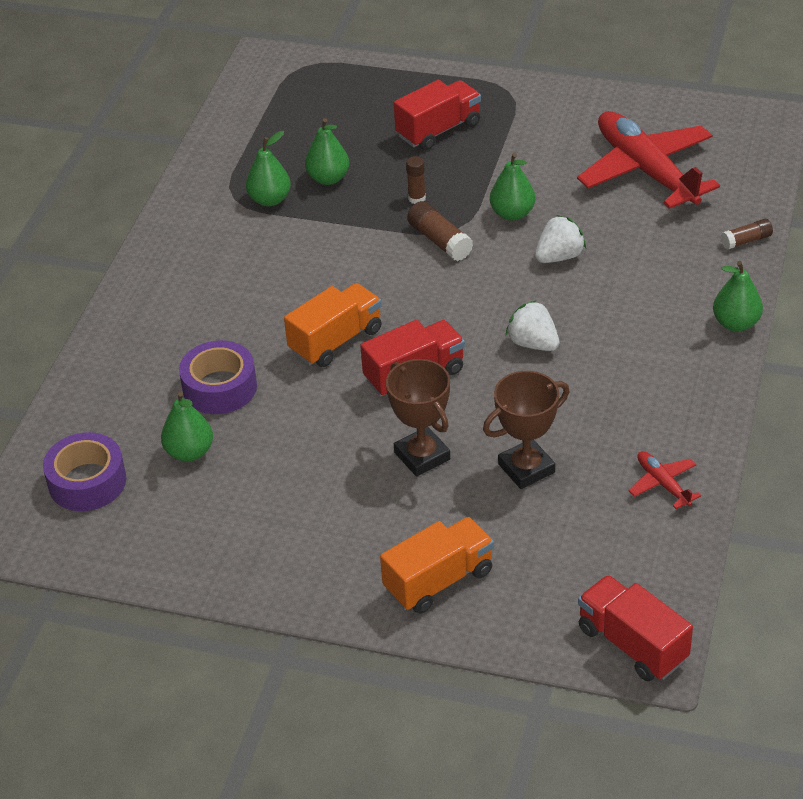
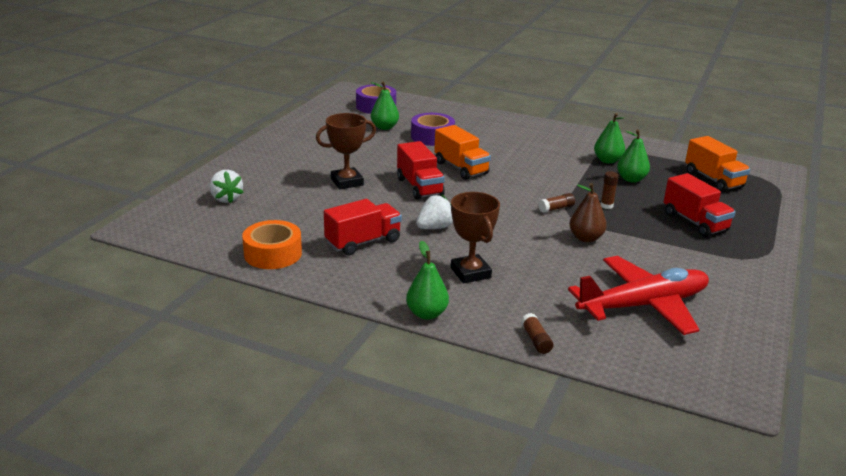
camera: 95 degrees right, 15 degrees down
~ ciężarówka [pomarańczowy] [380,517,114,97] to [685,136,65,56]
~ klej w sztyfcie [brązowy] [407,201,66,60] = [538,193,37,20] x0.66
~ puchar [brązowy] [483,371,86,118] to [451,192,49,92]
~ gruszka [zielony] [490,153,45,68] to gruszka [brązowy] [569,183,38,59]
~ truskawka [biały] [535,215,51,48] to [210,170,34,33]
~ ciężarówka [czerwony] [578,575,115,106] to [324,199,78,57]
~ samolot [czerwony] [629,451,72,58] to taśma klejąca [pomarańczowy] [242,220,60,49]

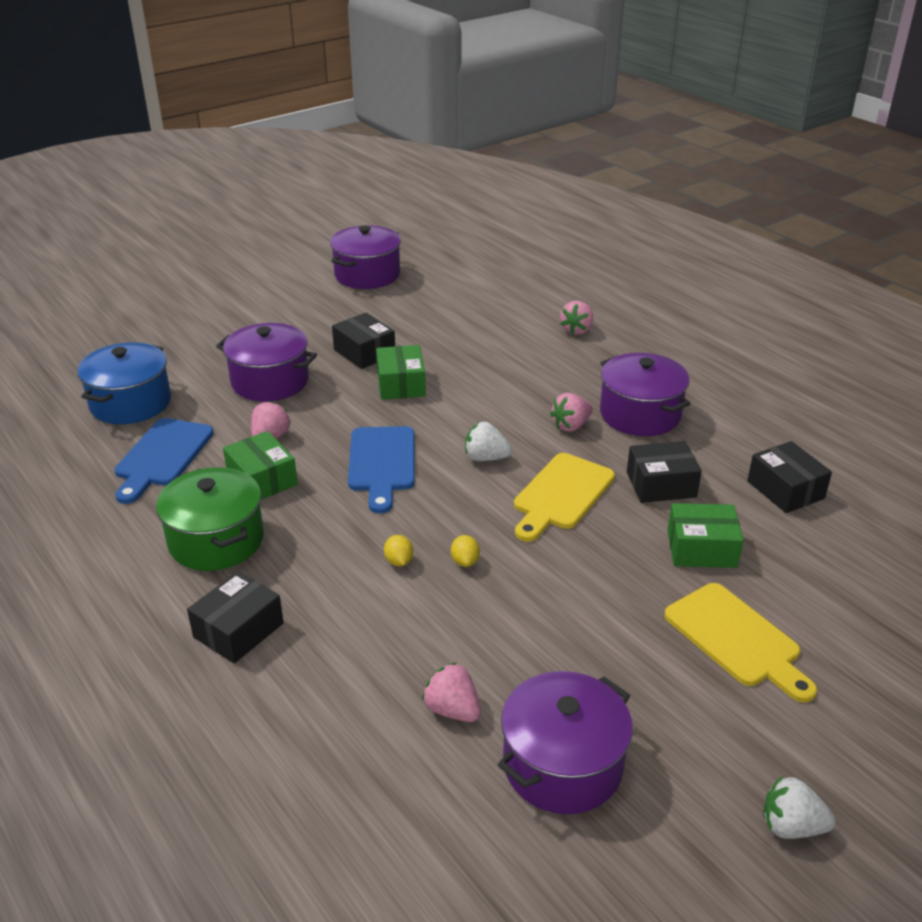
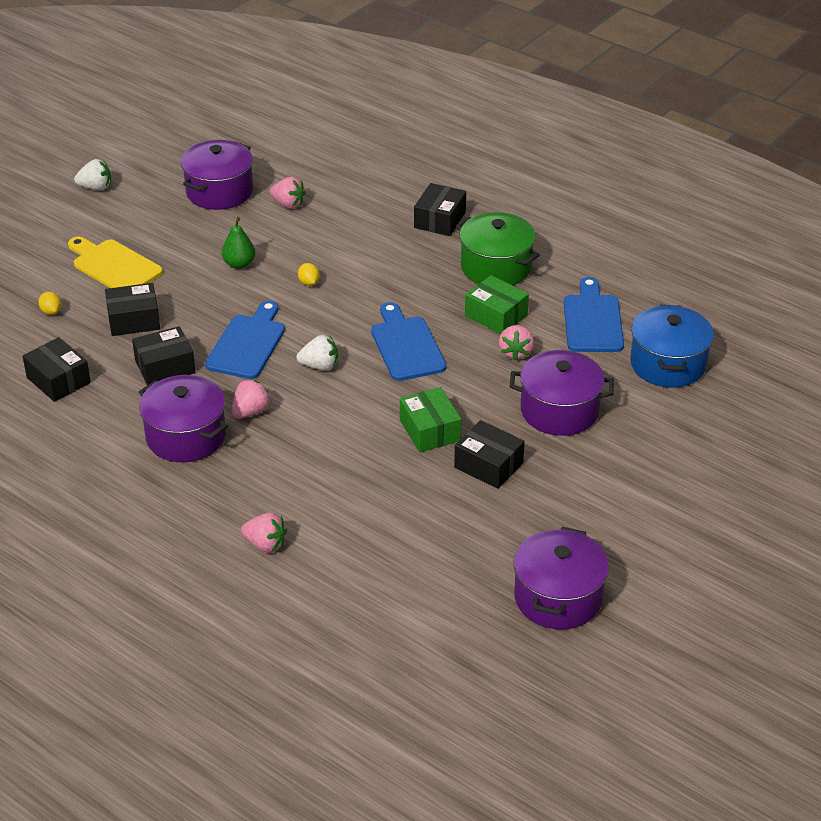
camera: 165 degrees right, 5 degrees up
~ cytryna [żółty] [384,535,29,31] to [39,292,23,23]
~ deska do krojenia [żółty] [514,453,101,89] to deska do krojenia [niebieski] [205,300,80,79]
~ truskawka [różowy] [560,301,33,34] = [241,512,46,41] 105 degrees clockwise
~ pudełko [zielony] [667,503,77,65] to pudełko [czarny] [105,283,55,53]
+ gruszka [zielony] [222,217,33,52]

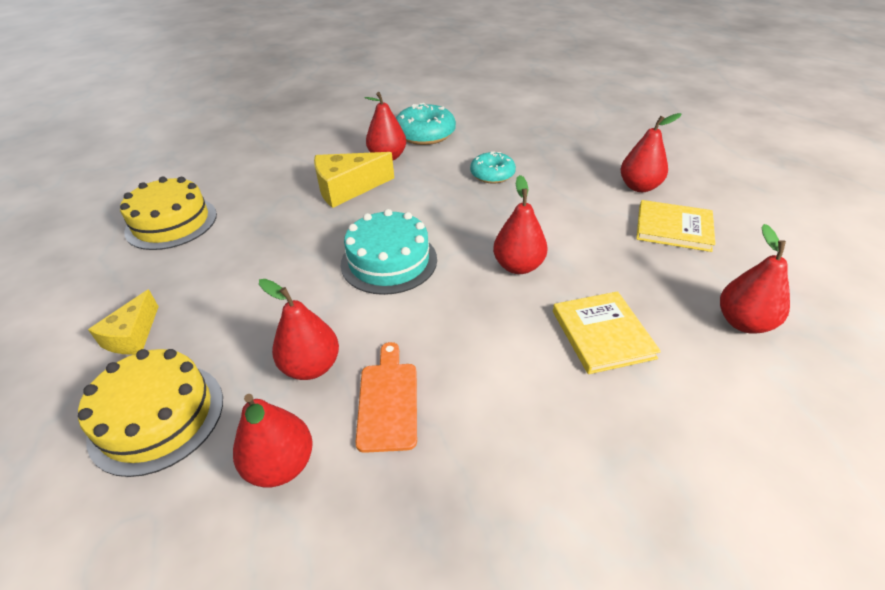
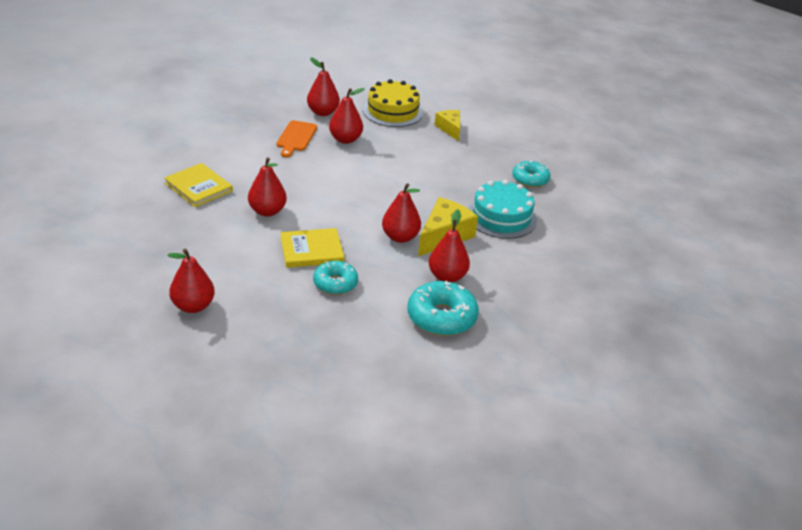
camera: 145 degrees right, 5 degrees down
~ tort [żółty] [120,177,97,73] to donut [turkusowy] [512,160,38,28]
~ tort [turkusowy] [341,209,96,86] to [468,180,69,59]
~ deska do krojenia [pomarańczowy] [355,342,62,111] = [277,120,40,37] 45 degrees clockwise
~ książka [żółty] [636,200,80,52] to [281,228,63,40]
~ gruszka [czerwony] [720,224,70,110] to [382,183,39,60]

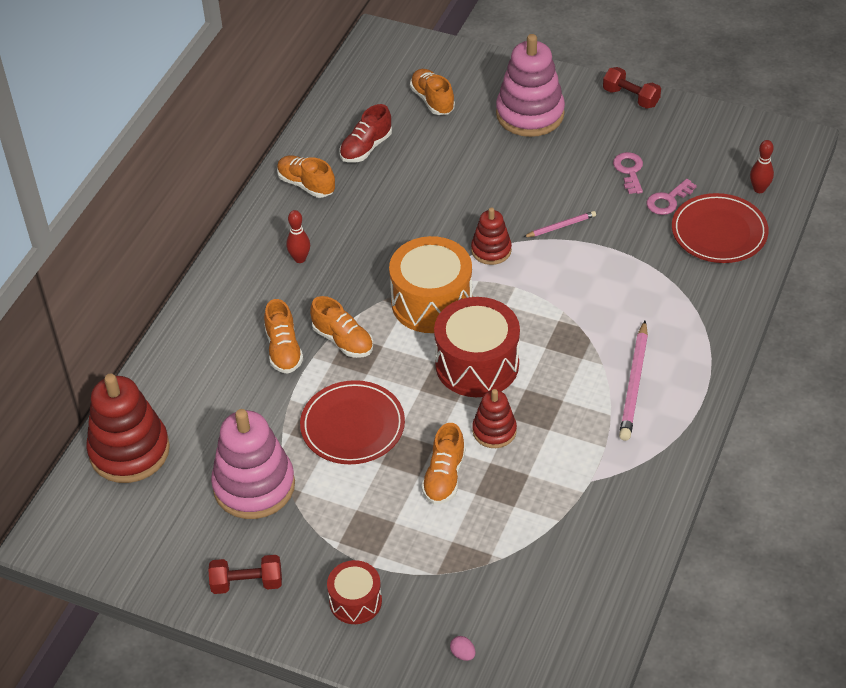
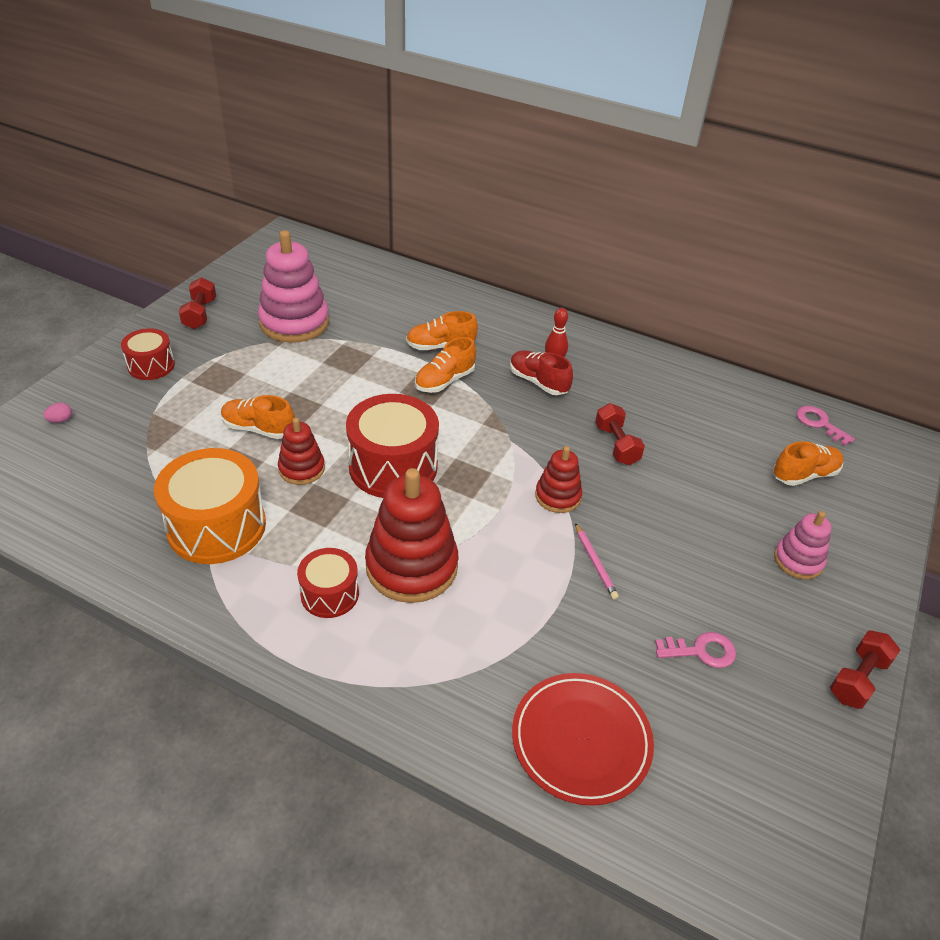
camera: 90 degrees right, 5 degrees down
~ zabawka nakładanka [czerwony] [86,374,84,109] to [365,468,93,135]
- but [pomarańczowy] [277,155,58,43]
- talerz [czerwony] [300,380,105,84]
~ but [czerwony] [339,104,53,59] to [510,350,63,45]
~ bęben [pomarańczowy] [389,236,83,97] to [154,448,112,116]
~ zabawka nakładanka [różowy] [496,34,69,103] = [774,511,57,68] x0.55
~ ołówek [różowy] [619,321,29,120] to bęben [czerwony] [297,548,62,70]
~ klucz [różowy] [647,179,50,36] to [796,406,59,40]
- kręgiel [czerwony] [750,140,24,53]
+ hantel [czerwony] [595,403,50,62]

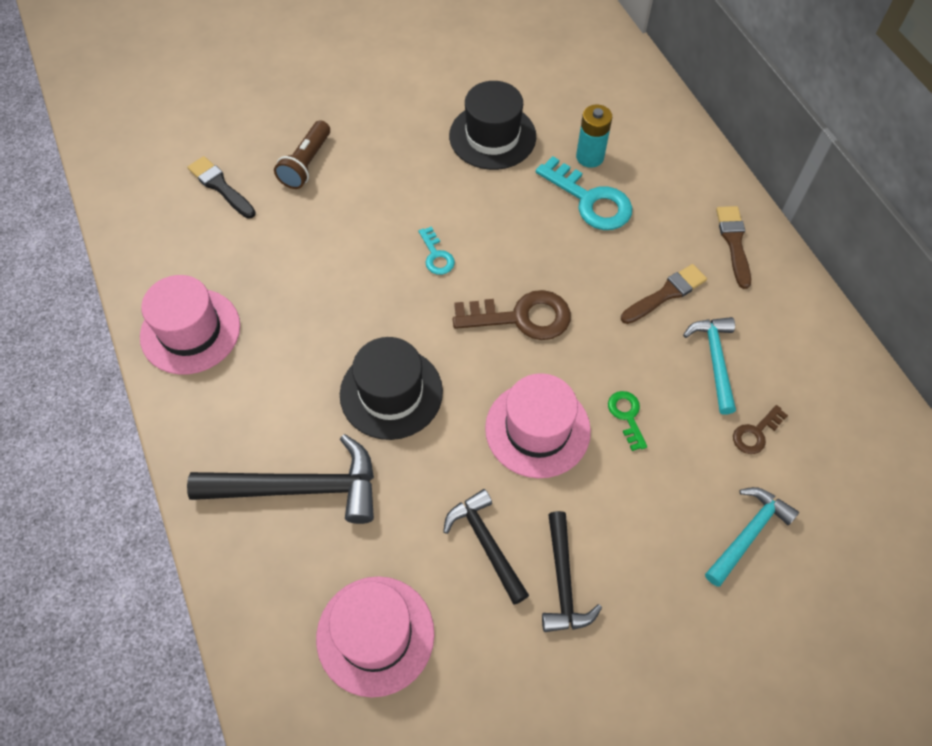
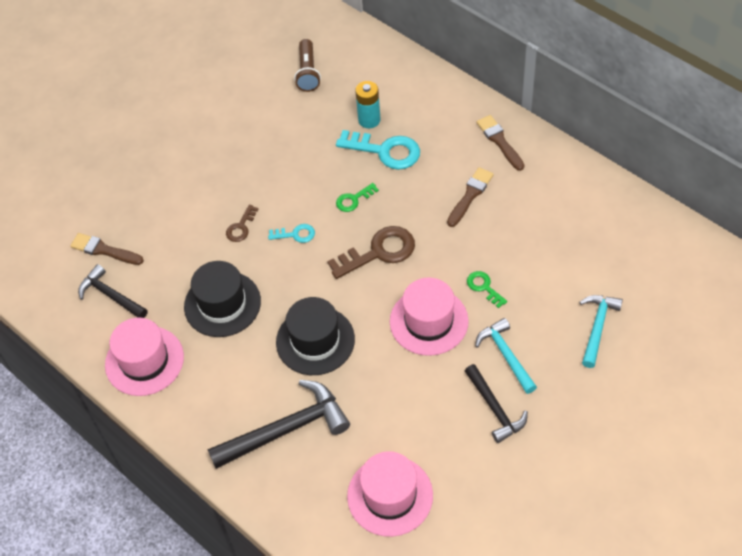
camera: 20 degrees left, 5 degrees down
~ pędzel [czarny] [188,156,68,62] to pędzel [brązowy] [70,233,74,32]
~ latarka [brązowy] [274,120,56,69] to [294,39,27,53]
~ klucz [turkusowy] [419,227,36,48] = [268,224,47,19] 45 degrees counterclockwise
~ młotek [czarny] [443,489,86,116] to [78,264,70,54]
~ kapelusz [czarny] [449,81,87,89] to [184,261,77,76]
~ młotek [turkusowy] [683,317,53,98] to [475,318,62,76]
~ klucz [brązowy] [733,405,55,49] to [226,205,32,37]
+ klucz [zielony] [336,183,43,29]

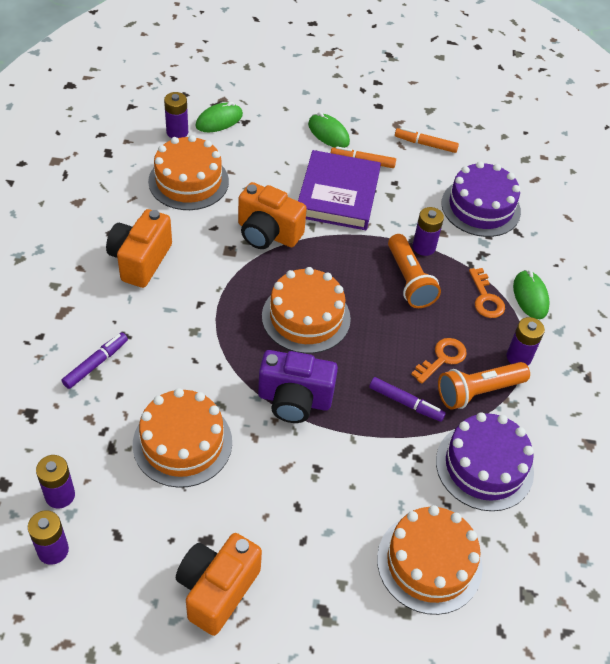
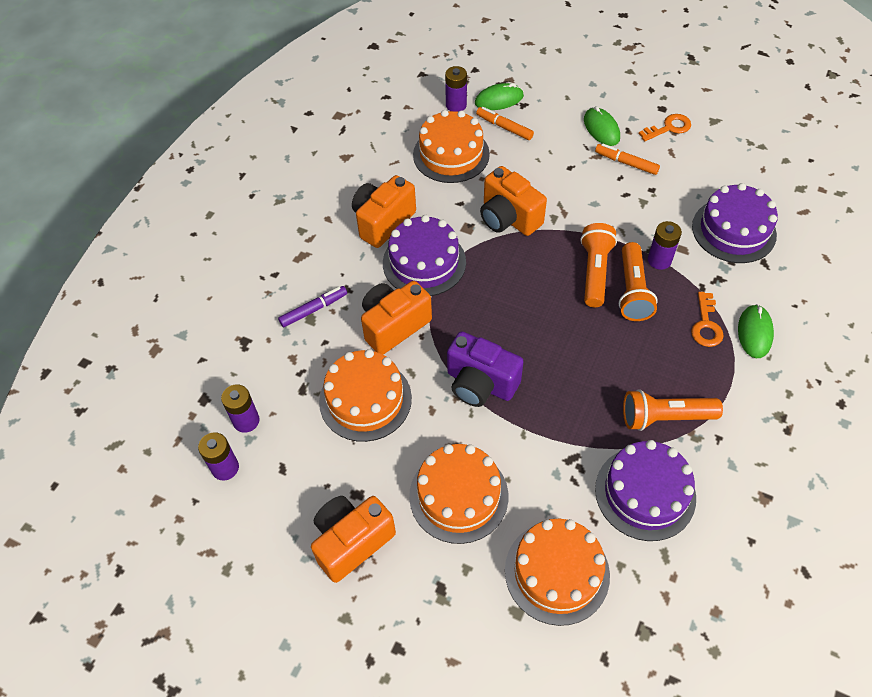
camera: 25 degrees right, 5 degrees up
~ tort [pomarańczowy] [262,267,89,87] to [409,444,99,100]
- książka [fioletowy] [298,150,83,80]
- flamaster [fioletowy] [369,377,77,45]
~ flamaster [pomarańczowy] [395,127,64,26] to [476,107,58,33]
~ klucz [pomarańczowy] [411,338,56,46] to [639,114,52,27]
- bateria [fioletowy] [507,317,38,49]
+ aparat fotograficzny [pomarańczowy] [361,281,71,74]
+ tort [fioletowy] [383,215,83,81]
+ latarka [pomarańczowy] [580,223,37,84]

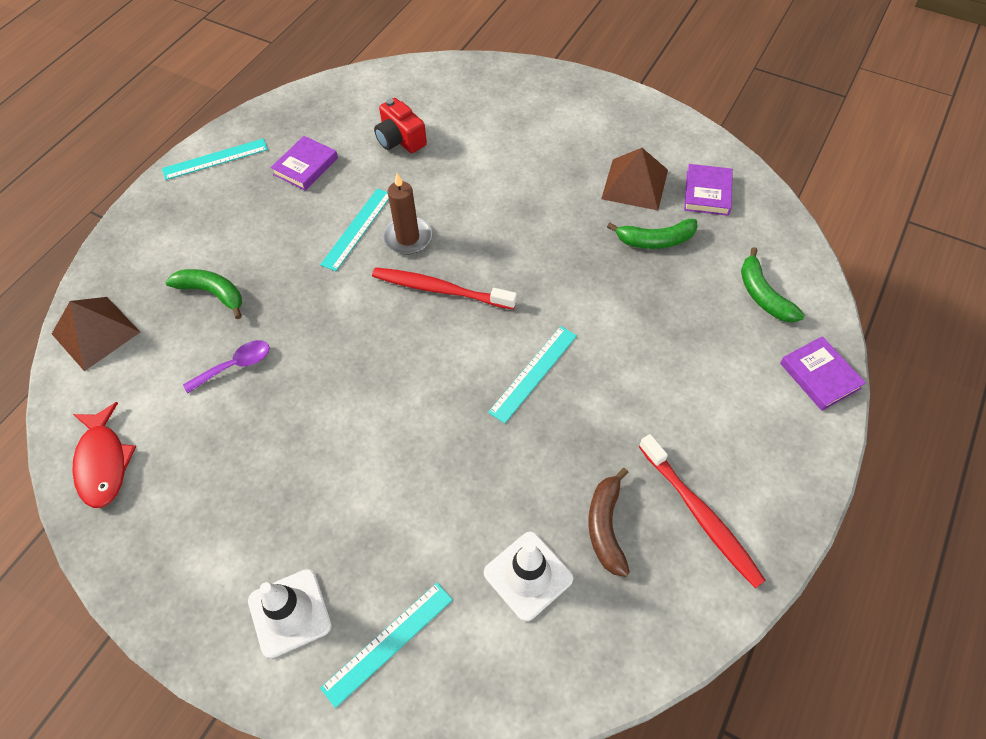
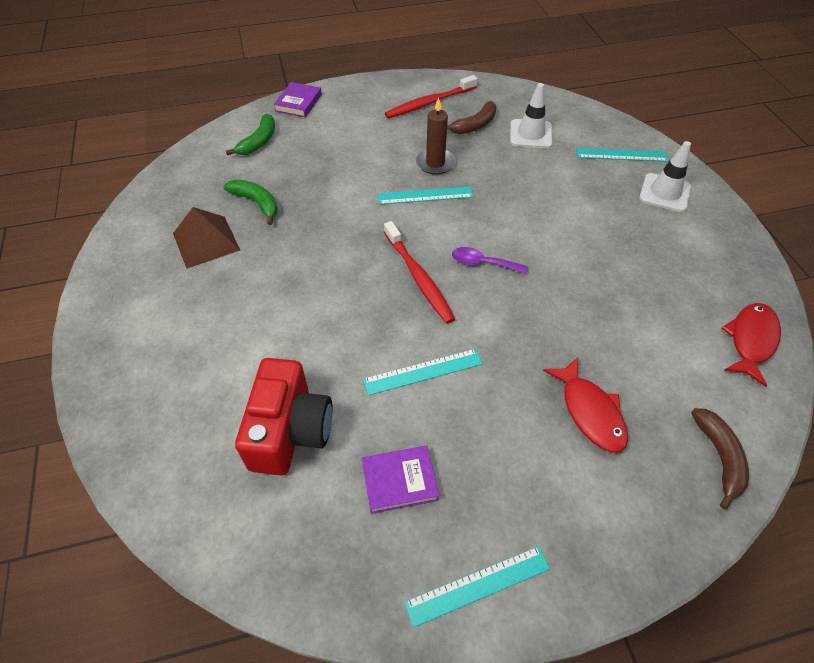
camera: 135 degrees left, 5 degrees down
~ piramida [brązowy] [52,297,88,74] to banan [brązowy] [691,408,58,101]
~ linijka [turkusowy] [162,138,106,42] = [404,546,147,82] 45 degrees counterclockwise
~ banan [zielony] [165,269,77,50] to ryba [czerwony] [543,357,85,96]
~ łyżka [fioletowy] [183,340,87,54] to [452,247,76,27]
~ aparat fotograficzny [czerwony] [374,98,53,55] = [235,358,98,117] x1.56
~ świeca [brązowy] [383,173,49,82] to [416,97,40,78]
~ szczoteczka do zębów [czerwony] [639,434,127,154] = [385,75,93,43] 135 degrees counterclockwise
- książka [fioletowy] [684,164,49,52]

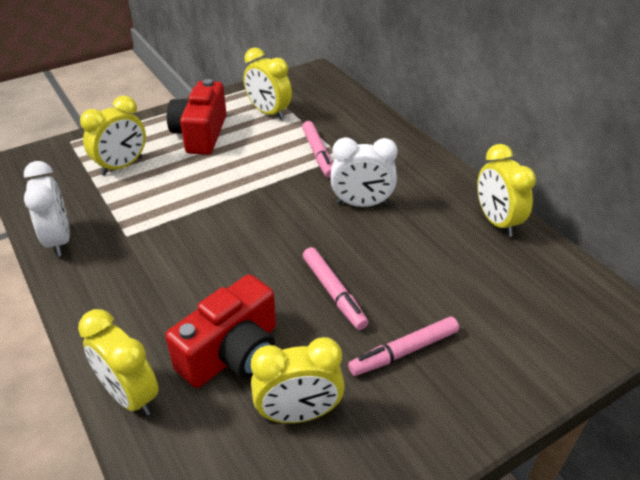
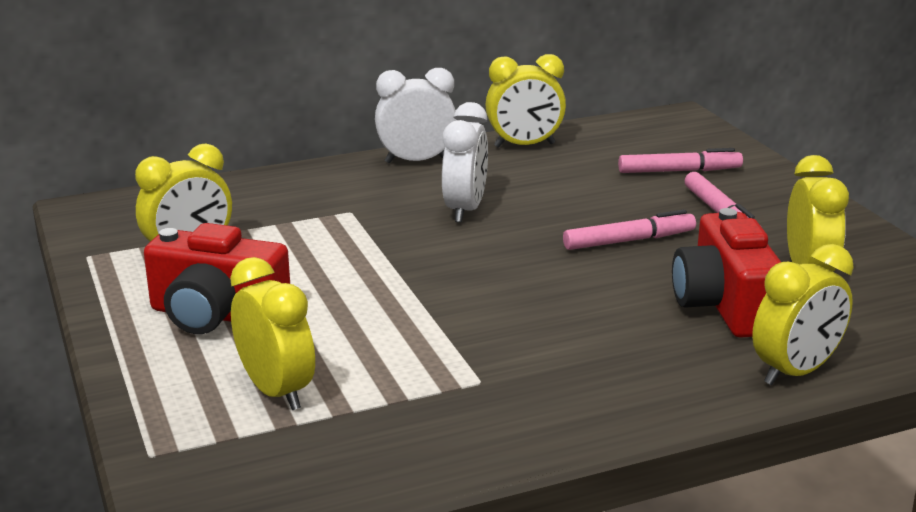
camera: 80 degrees left, 15 degrees down
~ budzik [biały] [24,161,46,96] to [375,68,81,95]
~ aparat fotograficzny [czerwony] [165,274,111,114] = [672,208,109,130] 150 degrees counterclockwise
~ flamaster [różowy] [302,121,31,57] to [618,148,125,25]

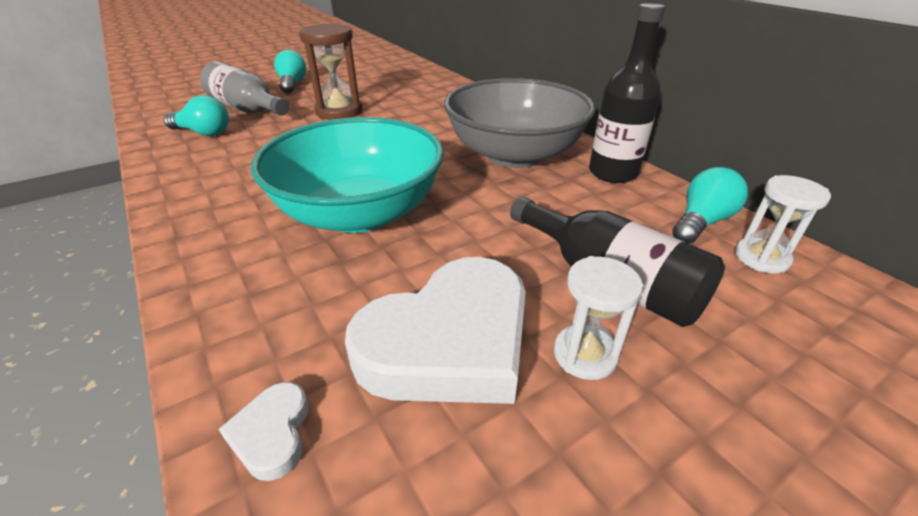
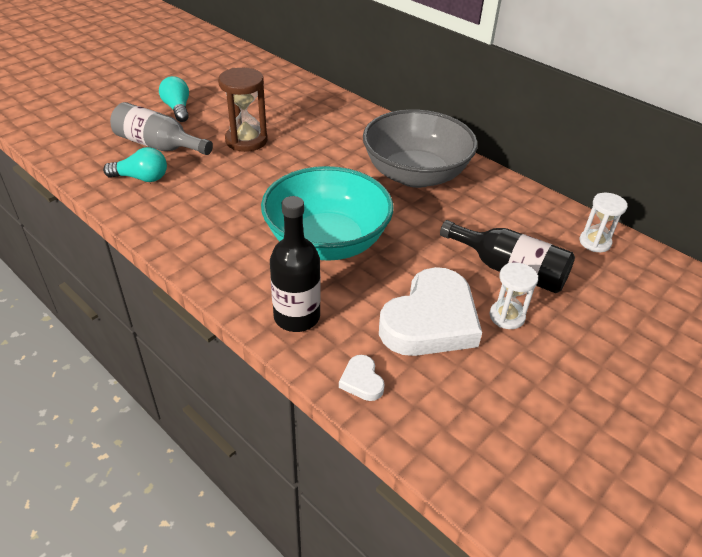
camera: 15 degrees left, 5 degrees up
~ butelka [czarny] [589,3,76,180] to [270,196,51,136]
- żarówka [turkusowy] [672,167,76,77]

